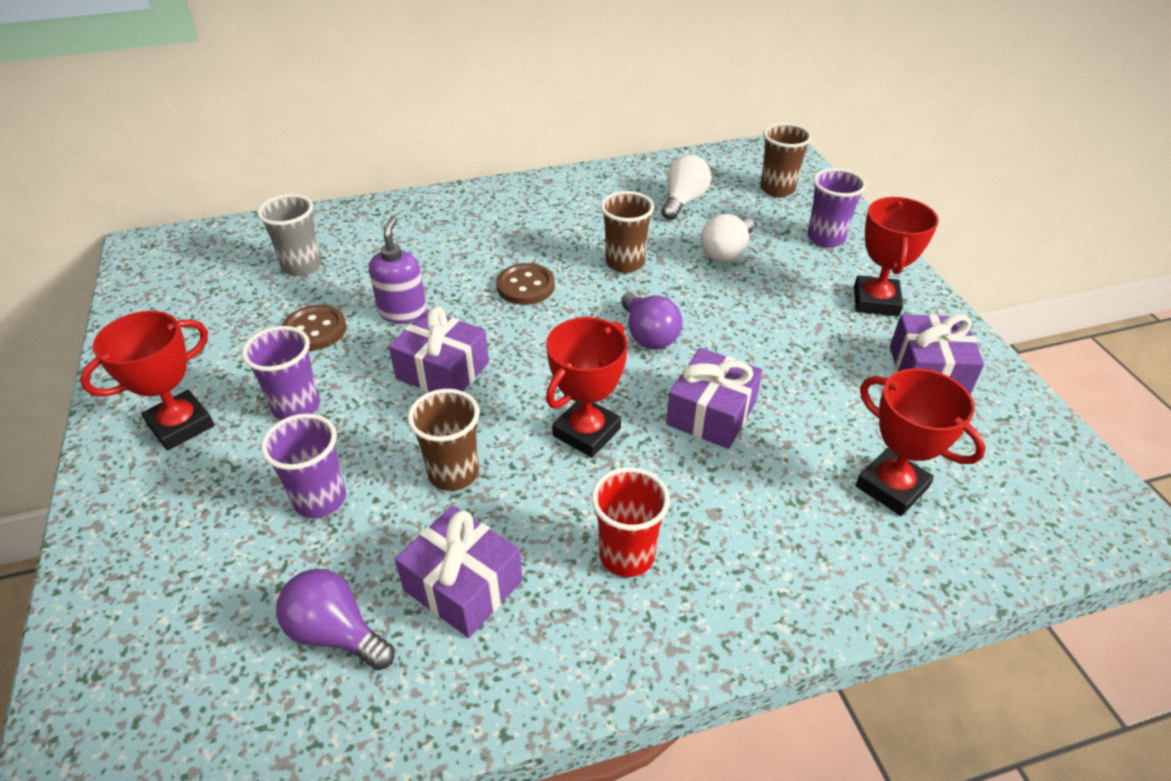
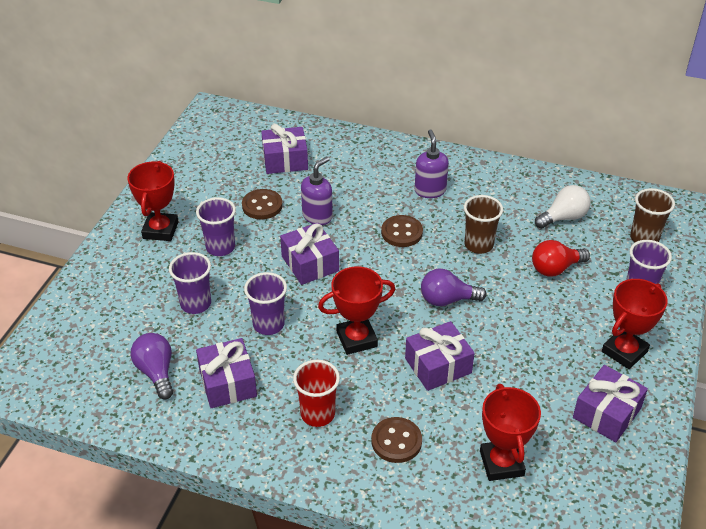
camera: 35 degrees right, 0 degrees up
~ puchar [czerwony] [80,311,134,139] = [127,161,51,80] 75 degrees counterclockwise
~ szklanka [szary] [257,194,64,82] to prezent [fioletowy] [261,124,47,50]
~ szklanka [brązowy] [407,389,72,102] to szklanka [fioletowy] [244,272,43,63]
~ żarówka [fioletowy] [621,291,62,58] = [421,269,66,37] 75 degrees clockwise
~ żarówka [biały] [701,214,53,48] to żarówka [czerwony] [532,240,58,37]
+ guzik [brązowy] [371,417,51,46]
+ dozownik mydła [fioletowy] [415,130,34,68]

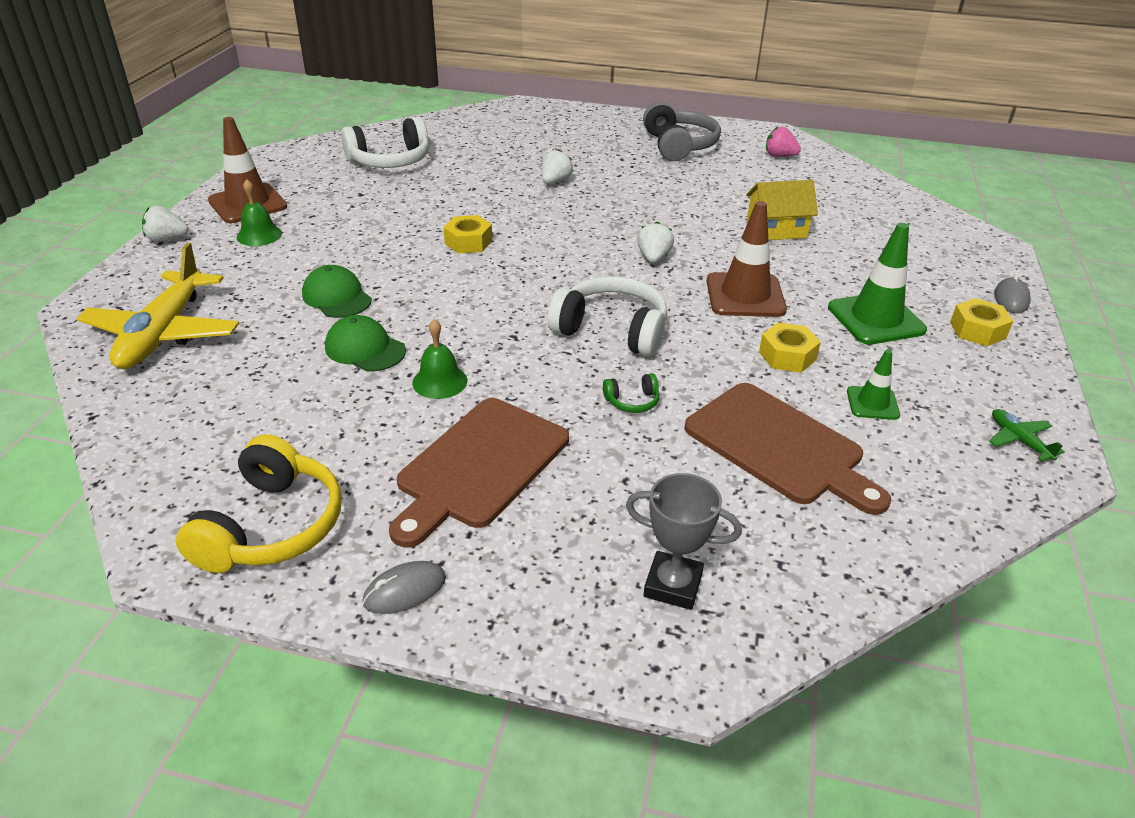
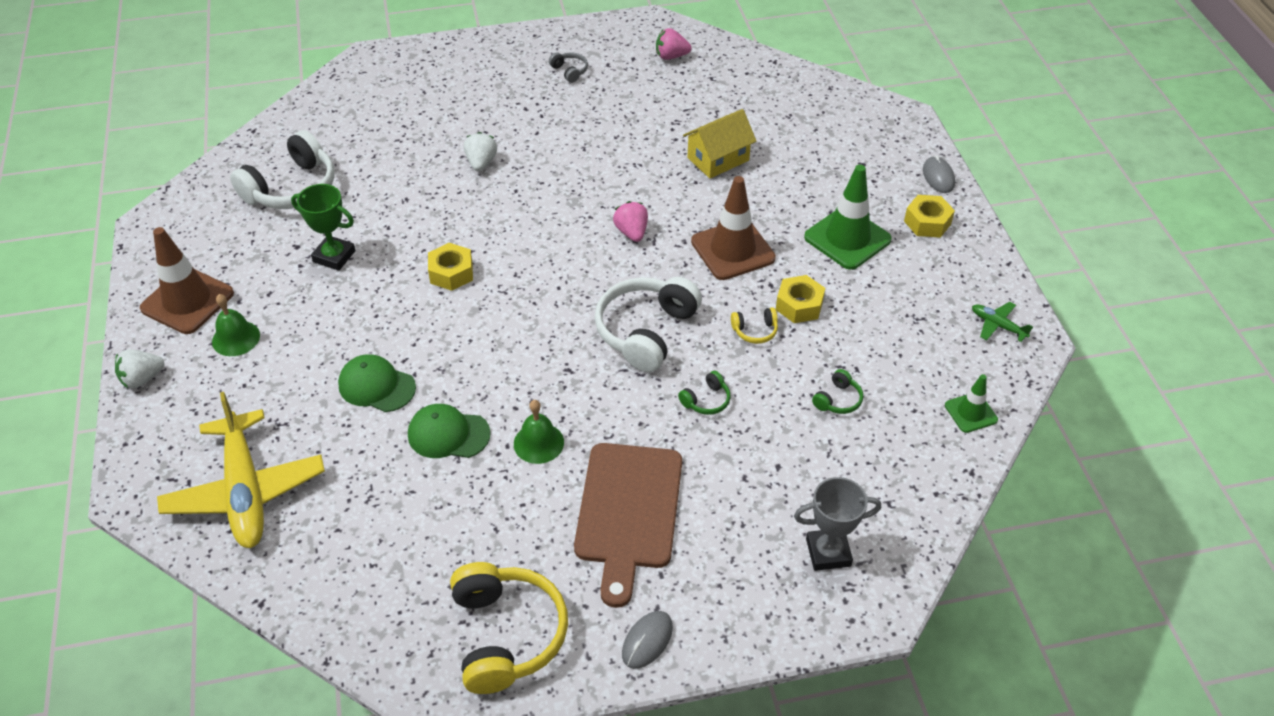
camera: 25 degrees left, 10 degrees up
~ słuchawki [biały] [547,276,120,81] = [595,277,107,95] 60 degrees counterclockwise
~ truskawka [biały] [637,221,37,42] to truskawka [różowy] [613,201,35,41]
~ słuchawki [szary] [643,102,78,59] = [549,52,39,31] x0.44
~ deska do krojenia [brązowy] [684,383,207,132] to słuchawki [zielony] [812,369,51,45]
~ pachołek [zielony] [847,349,53,71] to [945,374,53,59]
+ puchar [zielony] [291,184,65,87]
+ słuchawki [żółty] [731,307,47,37]

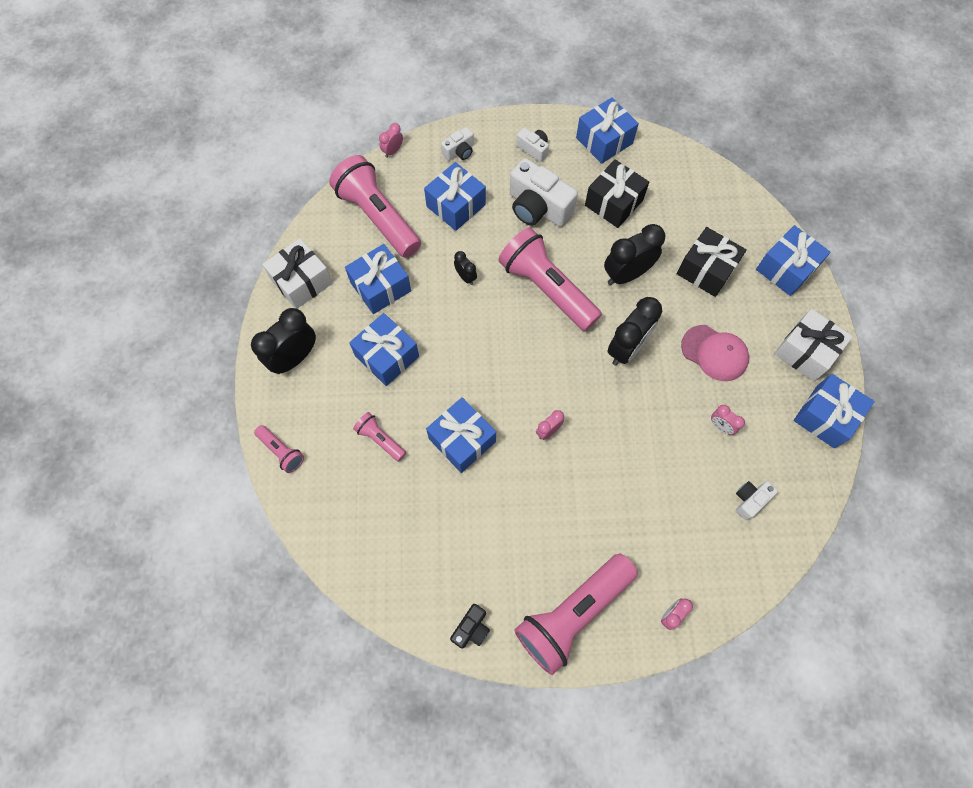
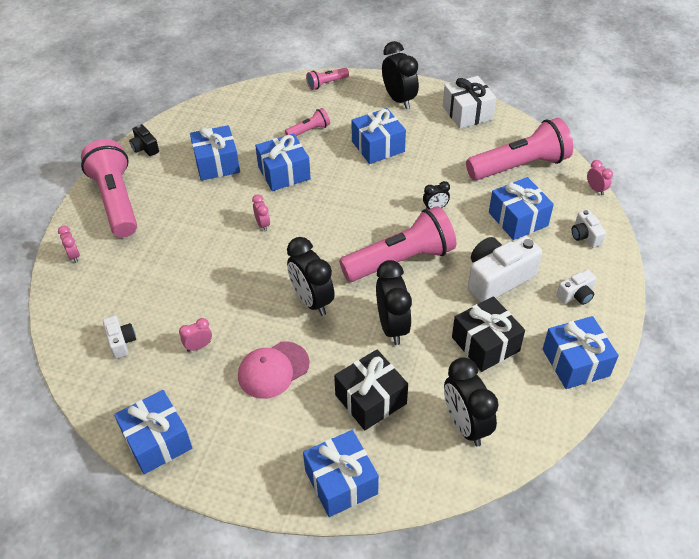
camera: 110 degrees right, 20 degrees down
~ prezent [niebieski] [345,244,66,70] to [190,125,50,56]
- prezent [biały] [774,309,79,72]
+ budzik [czarny] [444,357,54,90]

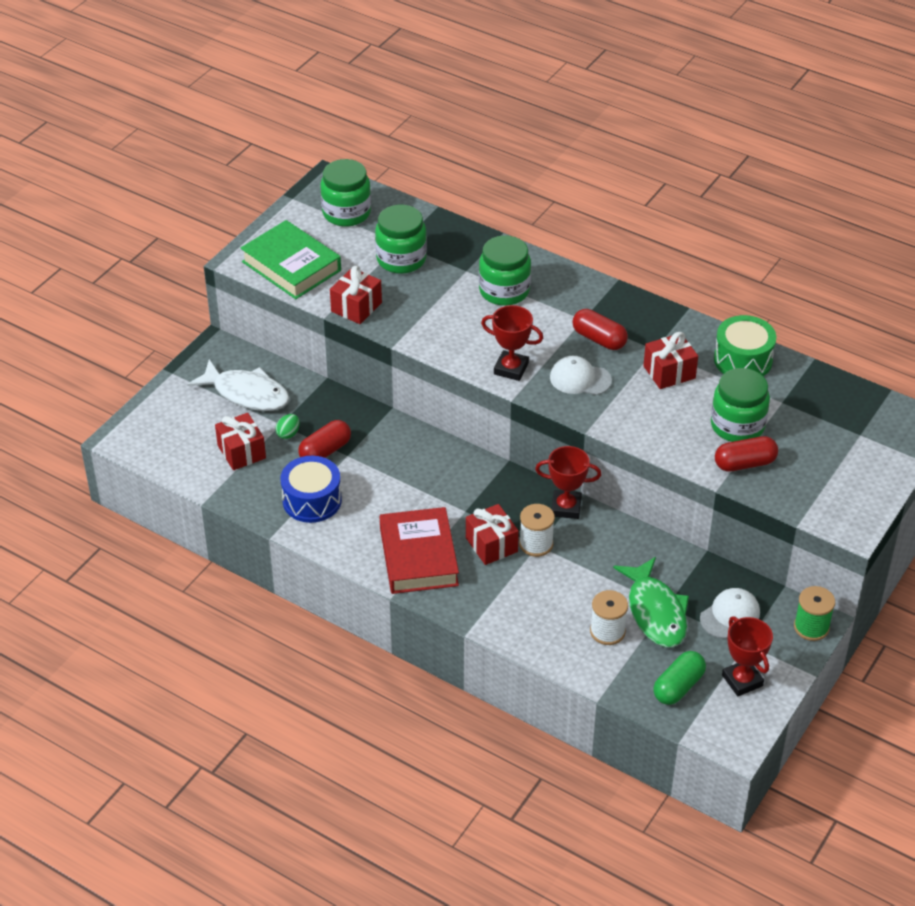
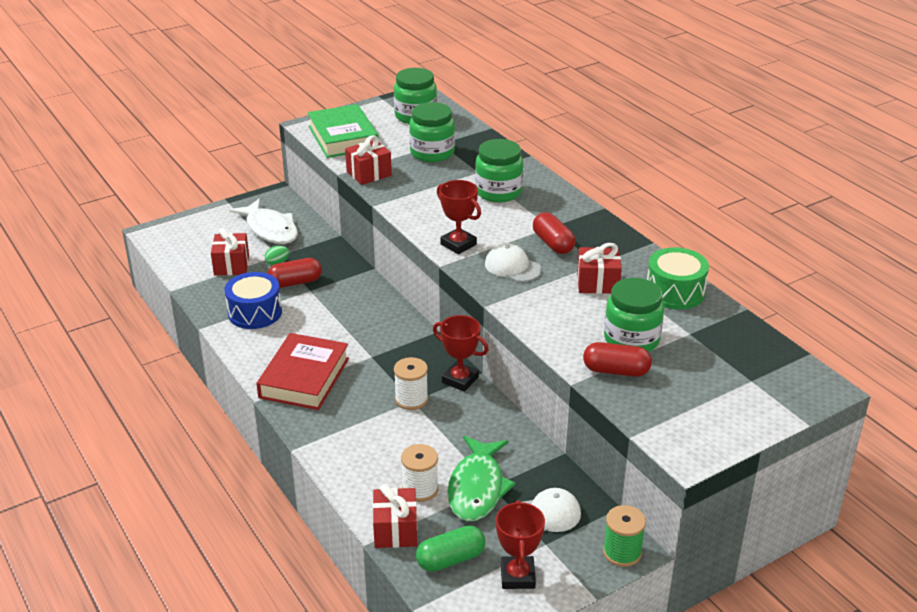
camera: 25 degrees right, 10 degrees down
~ prezent [czerwony] [466,504,53,61] to [373,484,44,64]

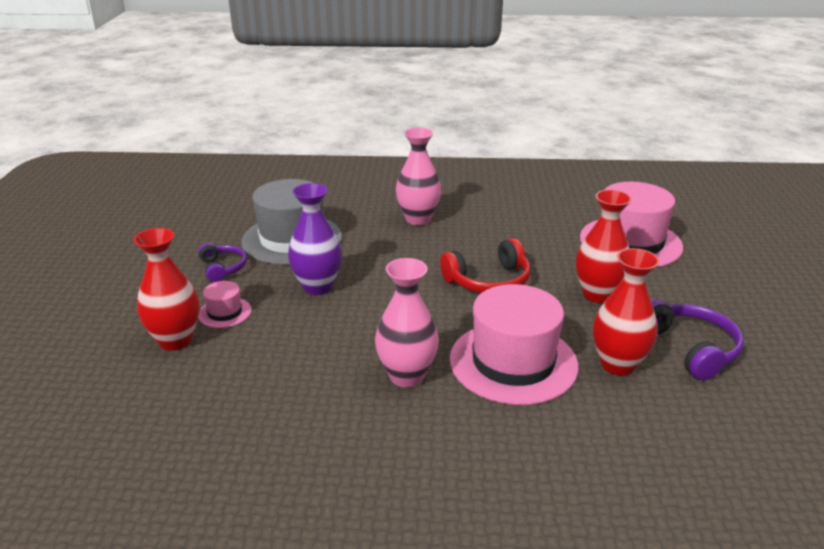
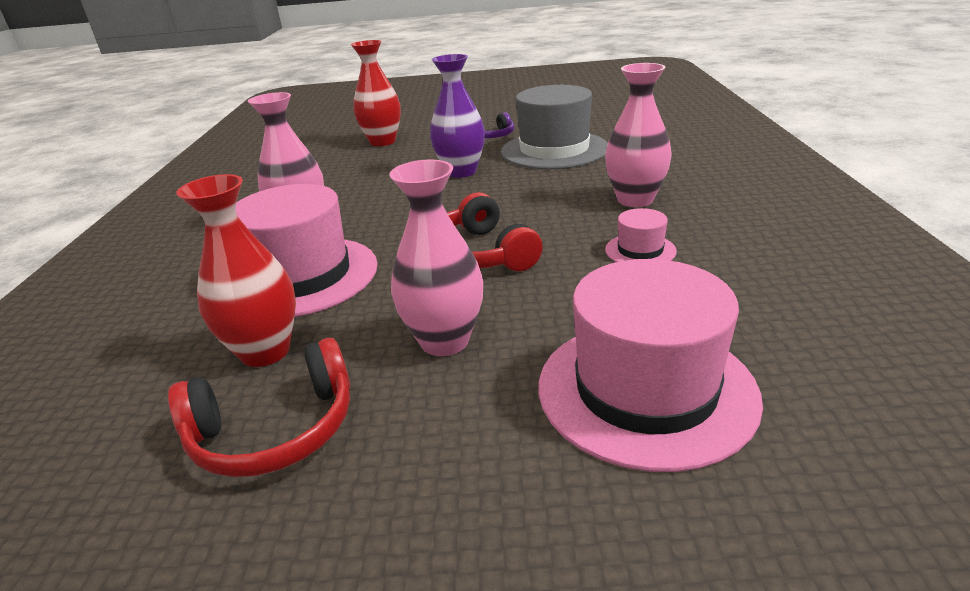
camera: 90 degrees right, 0 degrees up
~ kapelusz [różowy] [198,281,54,47] to [605,208,72,54]
~ wazon [czerwony] [576,190,56,113] to wazon [różowy] [389,160,94,196]
~ słuchawki [fioletowy] [651,299,93,82] to słuchawki [czerwony] [168,338,182,139]

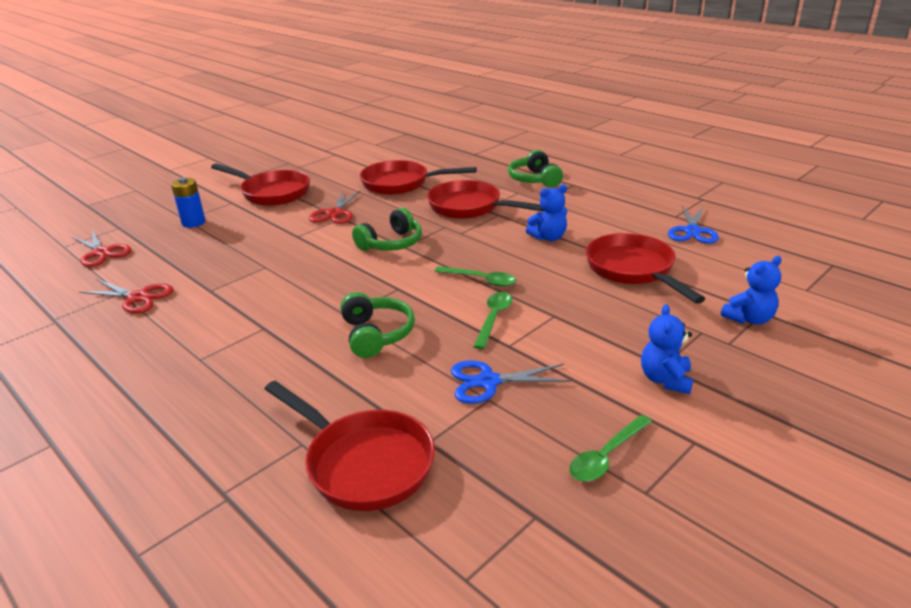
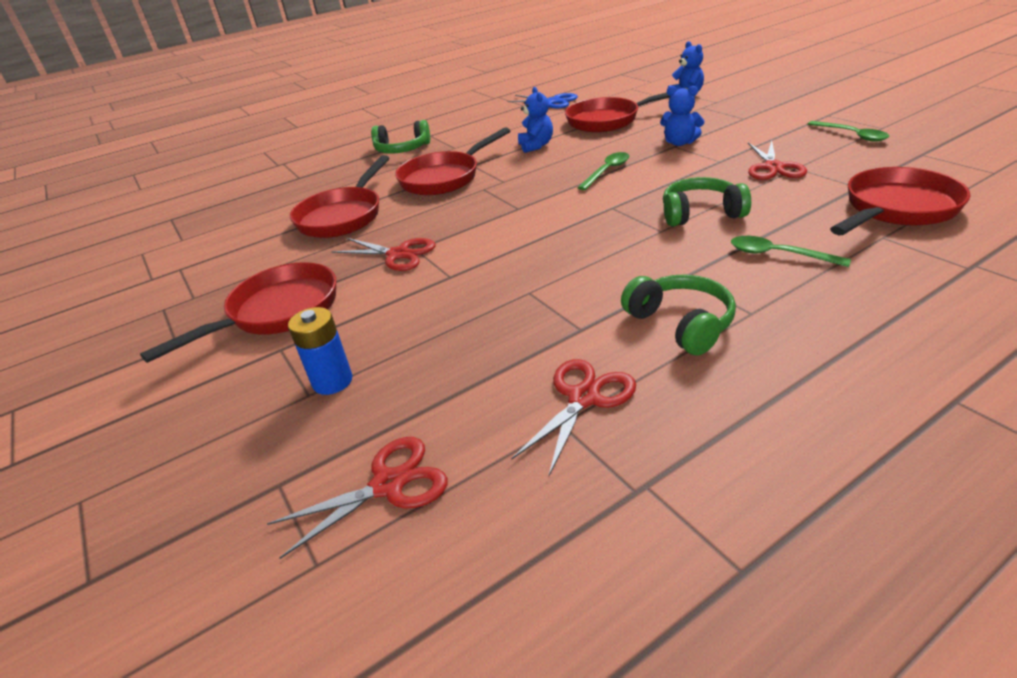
camera: 75 degrees left, 5 degrees up
~ słuchawki [zielony] [352,208,70,43] to [621,275,115,81]
~ nożyczki [niebieski] [451,360,120,44] to nożyczki [czerwony] [748,140,59,40]
~ łyżka [zielony] [473,292,40,57] to [731,236,120,31]
~ miś [niebieski] [641,304,52,90] to [660,86,44,60]

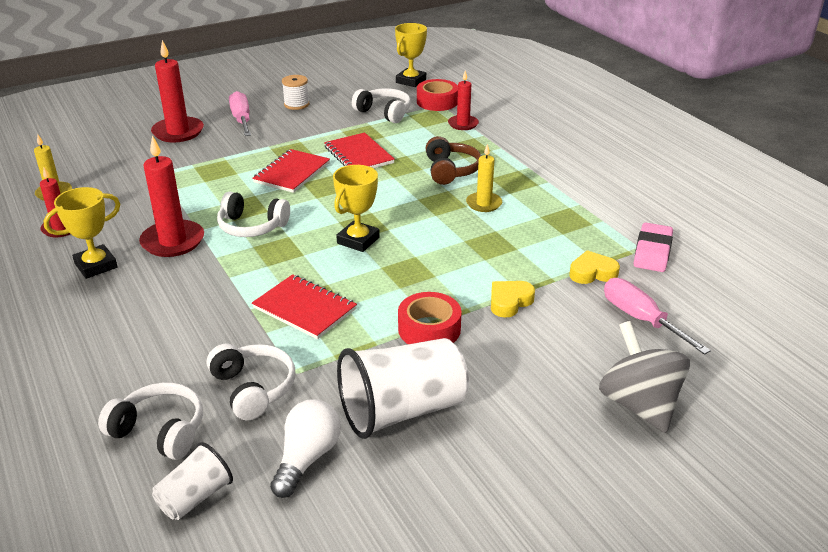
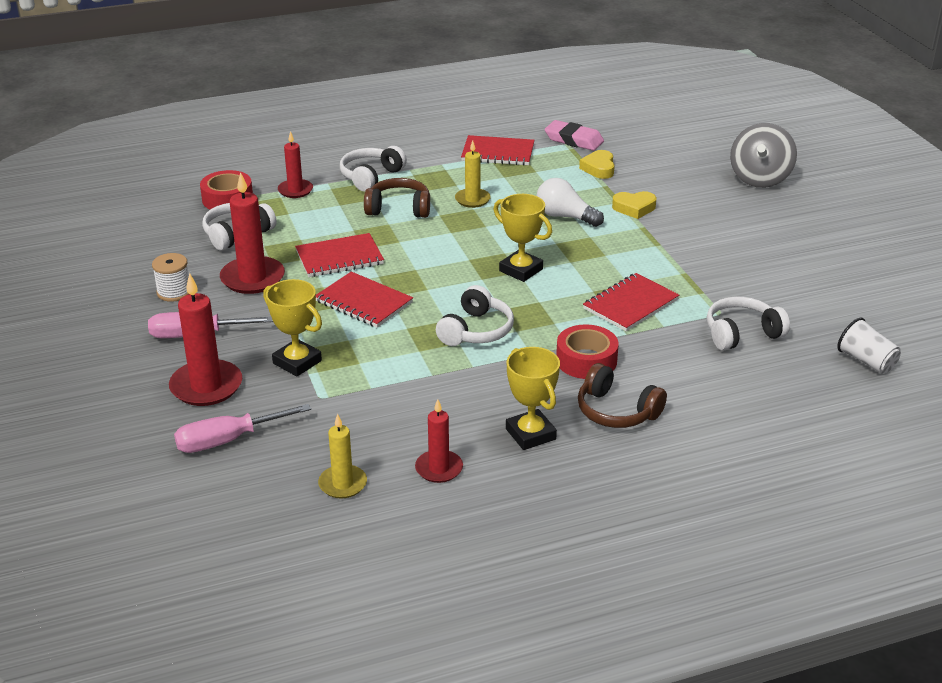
camera: 80 degrees left, 0 degrees up
~ słuchawki [biały] [98,383,105,77] to [340,146,67,46]
~ świeca [czerwony] [139,135,65,122] to [220,172,65,122]
~ żarówka [biały] [270,399,71,99] to [536,178,68,49]
- szklanka [biały] [337,338,132,101]
~ puchar [żółty] [395,23,32,64] to [263,279,59,97]
~ taśma klejąca [czerwony] [398,292,64,52] to [556,324,63,55]
~ serce [żółty] [491,281,44,36] = [612,191,45,28] 60 degrees counterclockwise
~ bączek [szary] [599,321,91,112] = [730,123,67,65] 60 degrees counterclockwise
~ śrubokręt [różowy] [604,278,107,77] to [174,404,137,49]
+ zeszyt [czerwony] [461,135,73,31]
+ słuchawki [brązowy] [578,363,89,65]

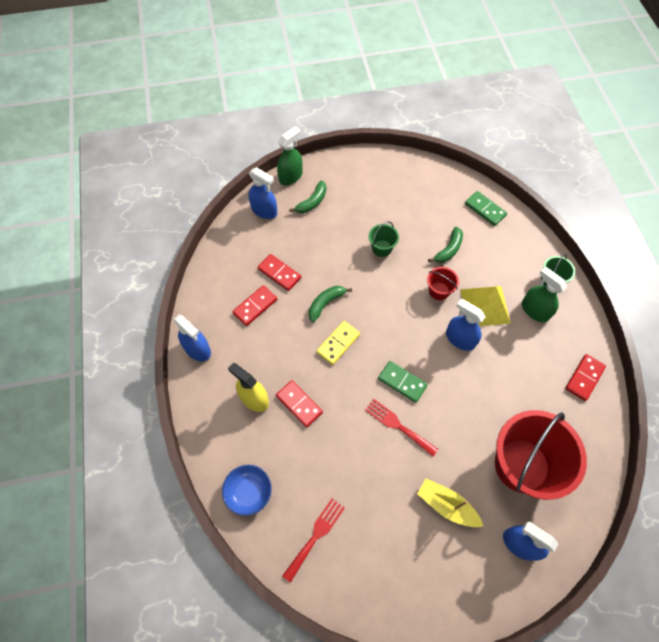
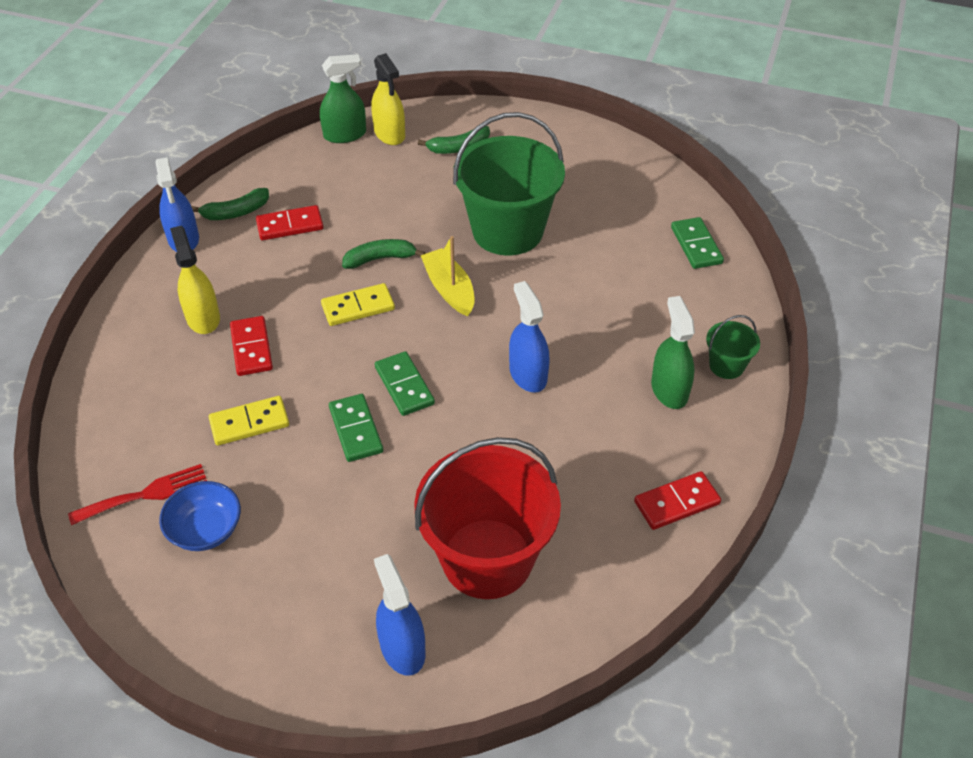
camera: 30 degrees right, 15 degrees down
~ miska [niebieski] [222,465,50,51] to [159,481,82,70]
~ spryskiwacz [niebieski] [248,167,29,52] to spryskiwacz [żółty] [371,53,34,92]
- kostka domina [czerwony] [258,254,43,37]
~ spryskiwacz [zielony] [277,126,26,59] to [320,54,46,89]
~ widelec [czerwony] [365,399,73,58] to kostka domina [zielony] [329,394,54,68]
~ wiadro [zielony] [369,221,30,36] = [453,112,112,143] x2.28
~ łódka [żółty] [417,478,66,49] to [421,236,54,80]
- wiadro [czerwony] [427,267,32,33]
~ banan [zielony] [428,227,35,36] to [191,188,78,32]
- piramida [żółty] [460,286,51,40]
+ kostka domina [żółty] [209,396,80,50]

